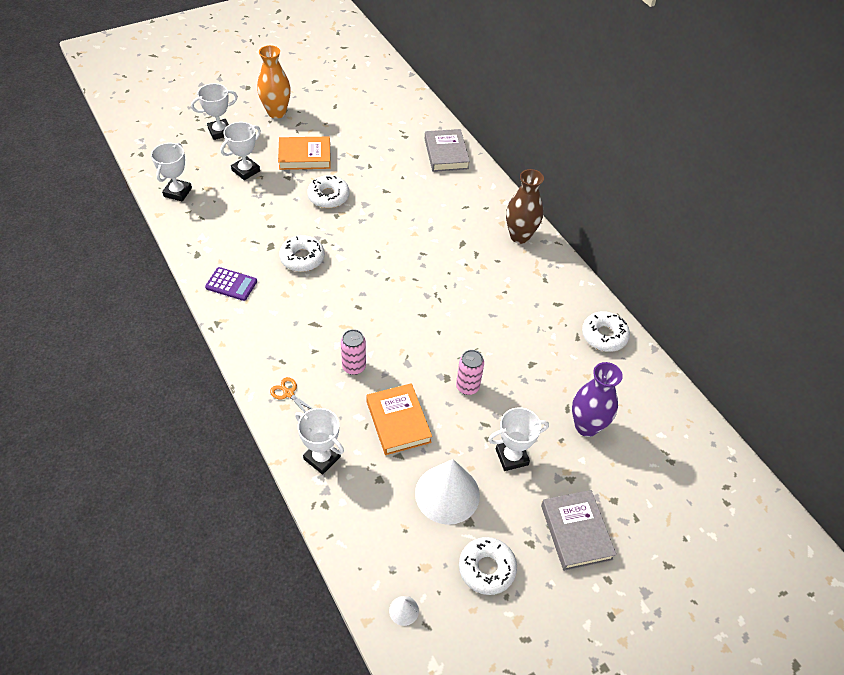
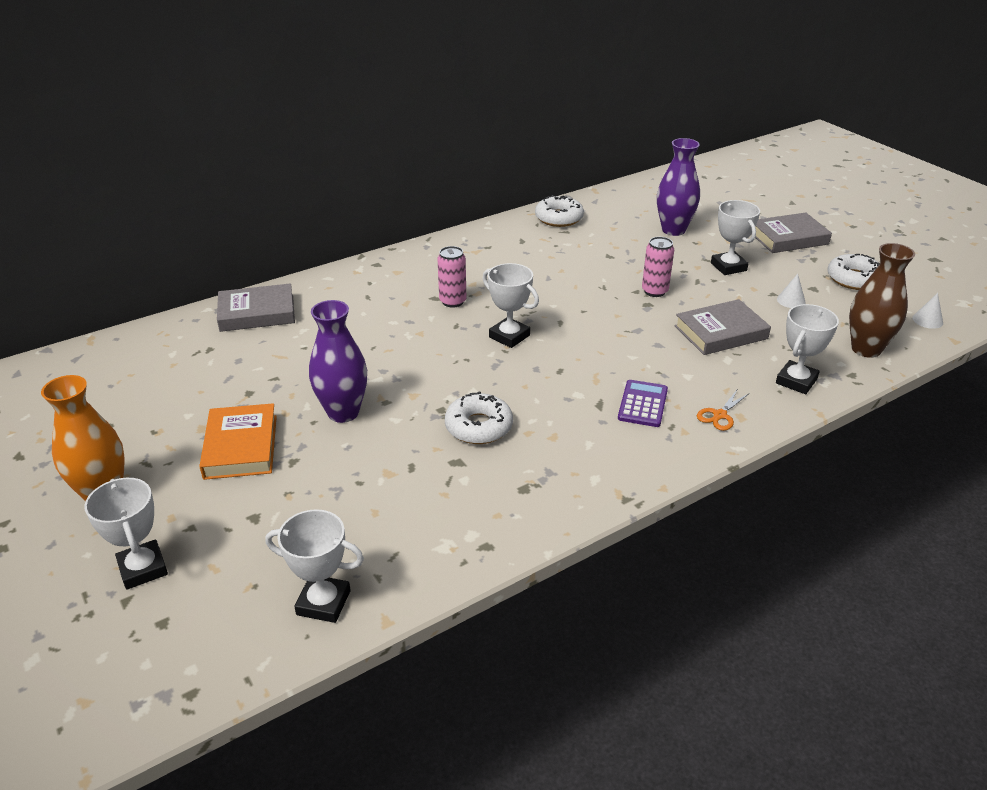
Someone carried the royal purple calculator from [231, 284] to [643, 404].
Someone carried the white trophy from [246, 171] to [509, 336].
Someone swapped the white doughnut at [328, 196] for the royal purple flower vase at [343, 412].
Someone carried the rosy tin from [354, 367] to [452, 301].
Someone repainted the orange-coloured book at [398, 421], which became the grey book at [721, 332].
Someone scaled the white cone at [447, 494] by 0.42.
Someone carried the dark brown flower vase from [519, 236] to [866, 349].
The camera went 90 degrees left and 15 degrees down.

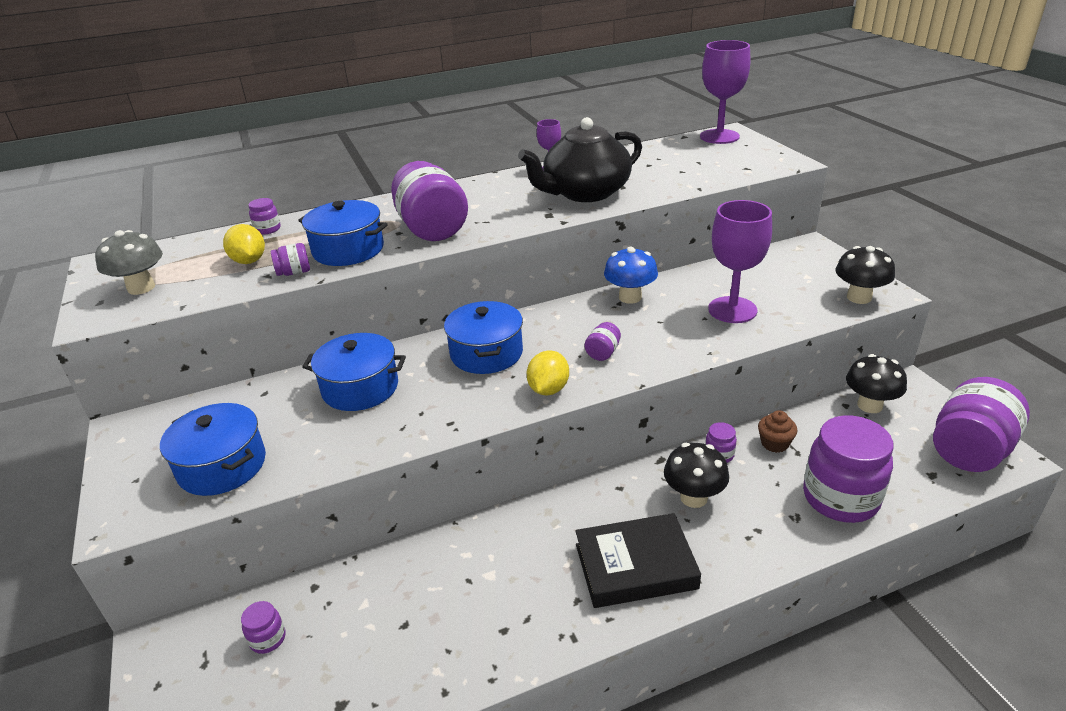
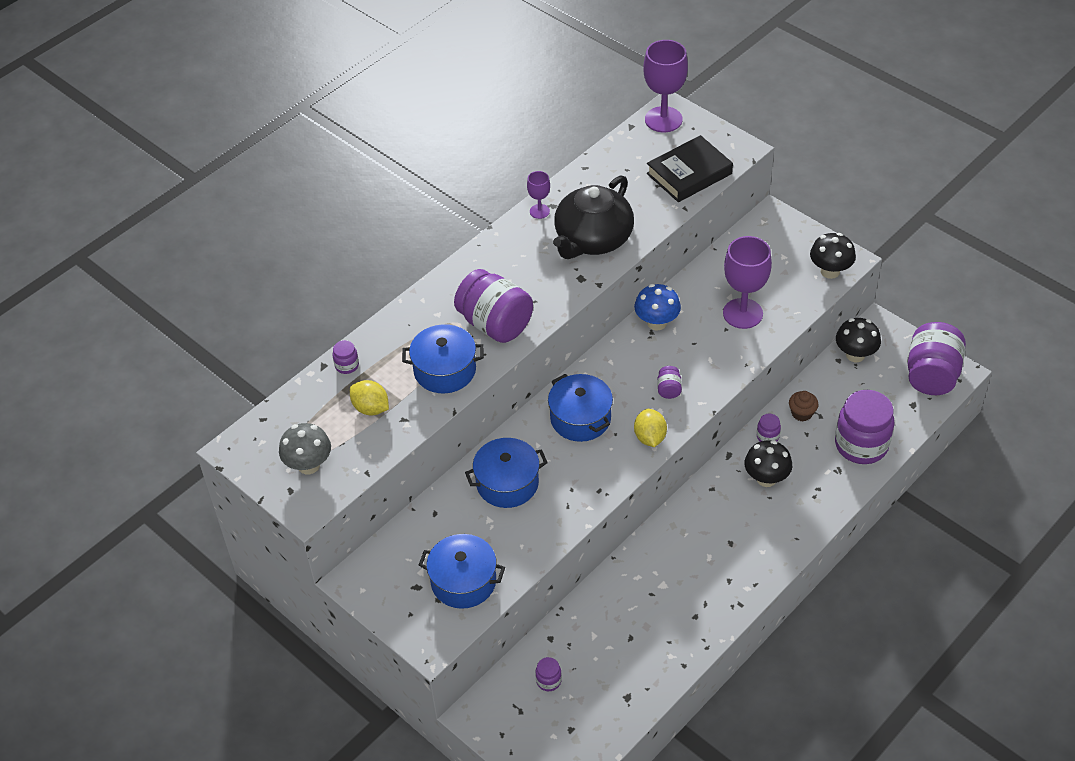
Someone took away the royal purple preserve jar at [294, 273].
Someone carried the ebony book from [635, 566] to [689, 174].
The camera went 25 degrees left and 15 degrees up.

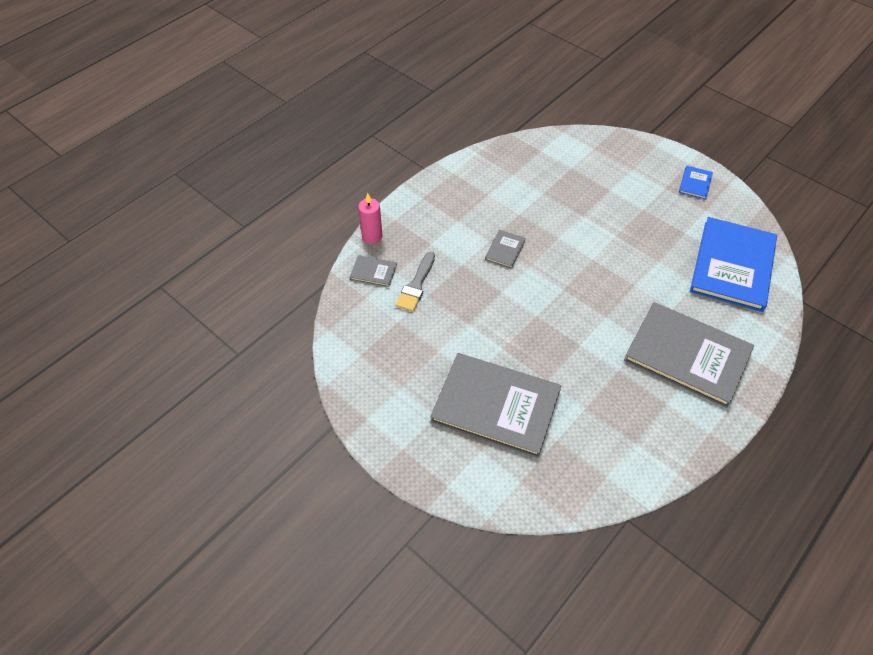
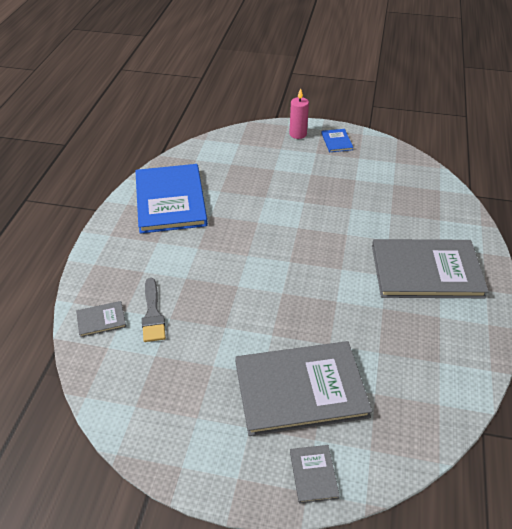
Someone carried the rosy candle from [372, 236] to [298, 134].
Someone carried the grey book from [505, 250] to [313, 474].
Someone carried the blue book from [732, 265] to [170, 200].
The camera went 30 degrees left and 10 degrees down.

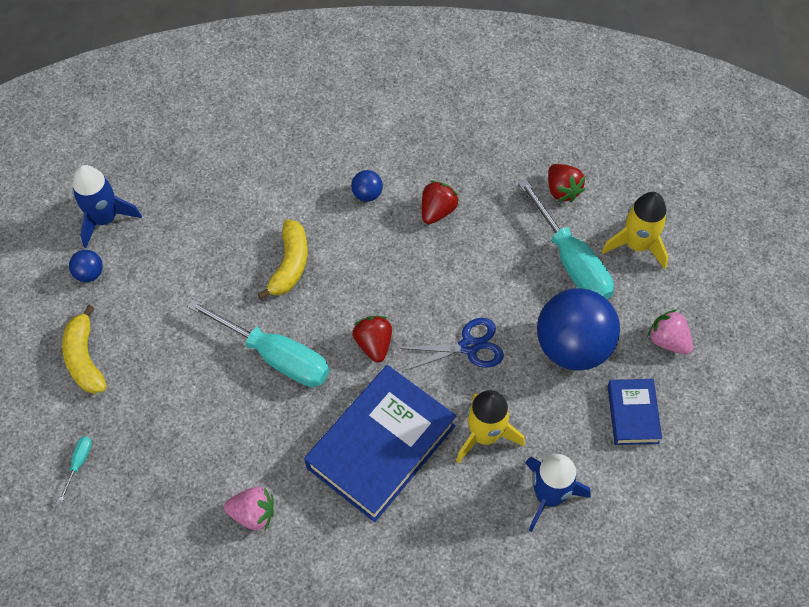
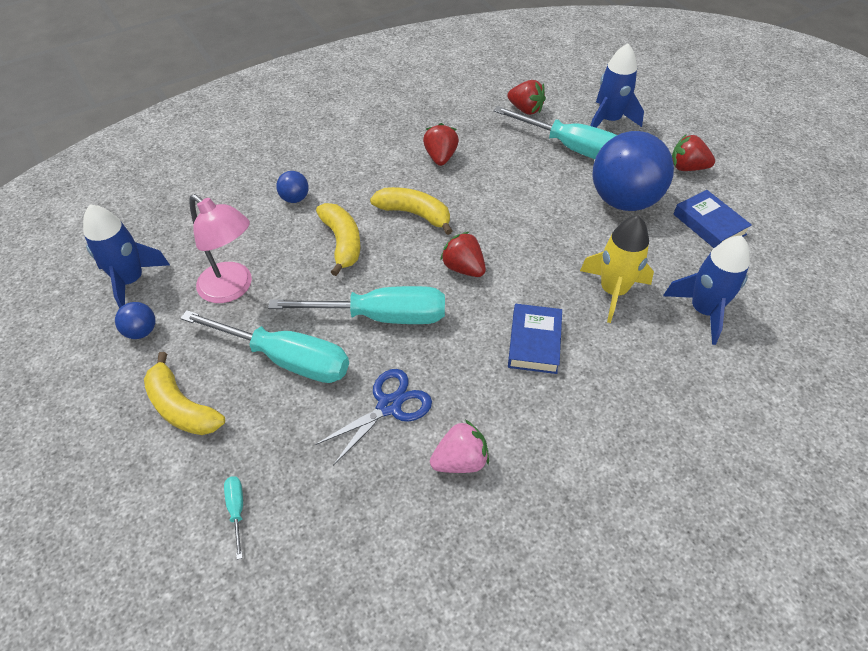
Someone scaled the blue book at [381, 446] by 0.51.
Someone carried the blue ball from [367, 194] to [295, 198].
Someone carried the blue shears from [469, 346] to [389, 406].
Someone repainted the yellow rocket at [637, 245], which became the blue rocket at [609, 120].
Someone repainted the rosy berry at [668, 340], which became the scarlet berry at [687, 168].
Someone put down the teal screwdriver at [286, 359].
Someone put down the rosy desk lamp at [233, 289].
Someone put down the yellow banana fruit at [414, 214].
The camera went 30 degrees left and 10 degrees down.

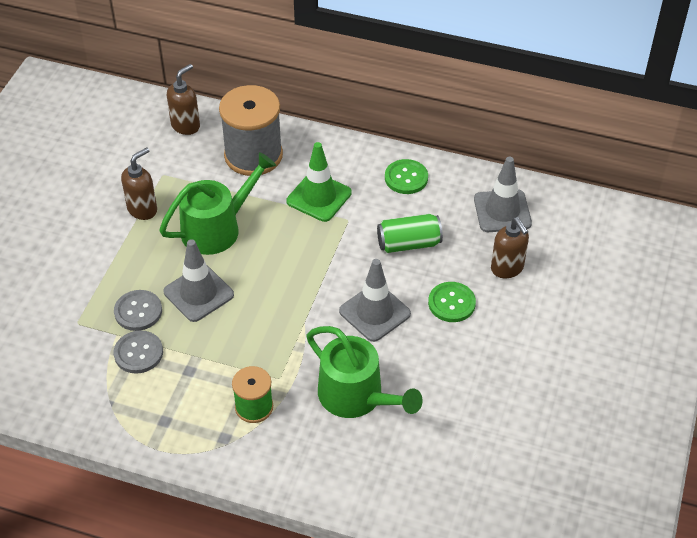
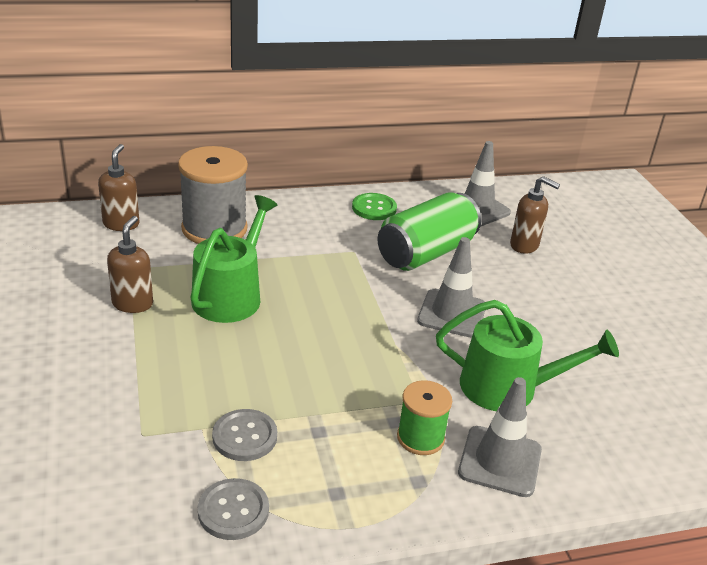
Someone carried the grey shirt button from [138, 311] to [233, 511].
Someone carried the grey safety cone from [198, 293] to [500, 461].
Someone took away the leaf-green safety cone at [319, 197].
Someone scaled the leaf-green tin at [408, 243] by 1.58.
Someone took away the leaf-green shirt button at [451, 303].
The camera went 35 degrees left and 15 degrees down.

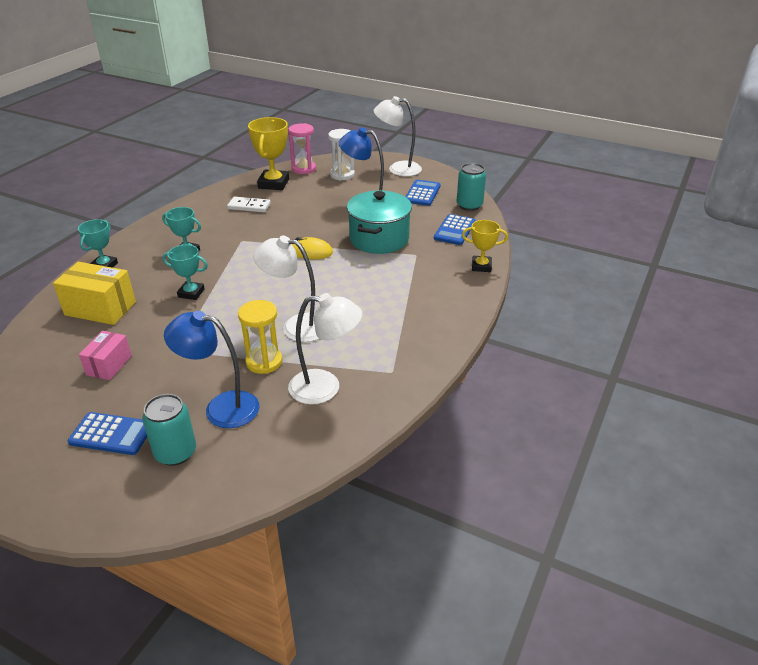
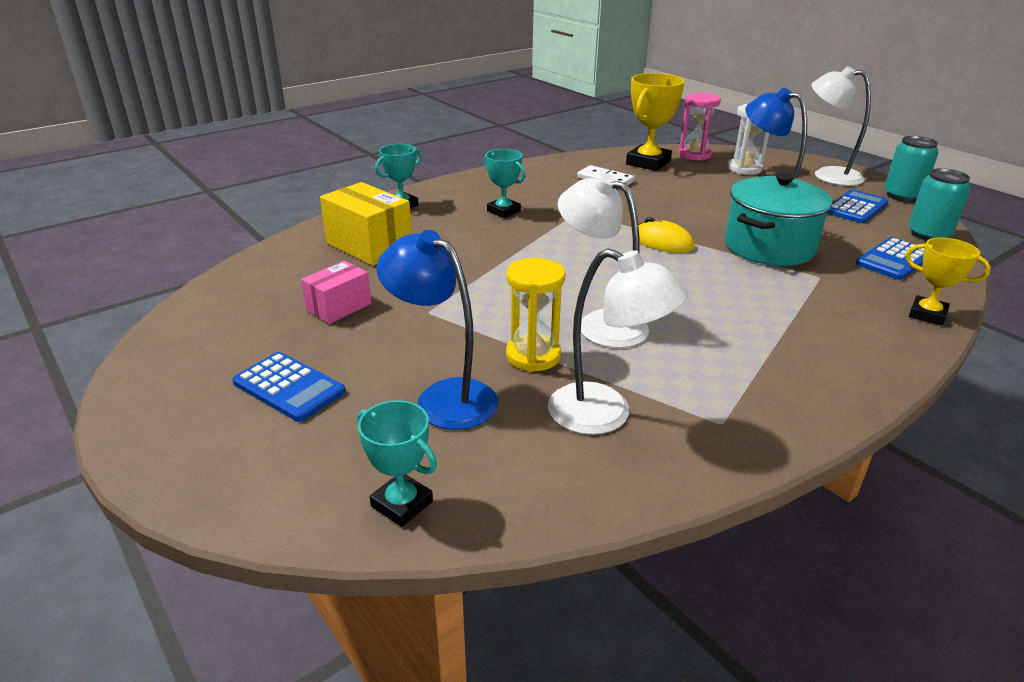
Someone carried the teal tin from [175, 452] to [902, 196].
Someone carried the teal trophy from [191, 293] to [402, 504].
The camera went 25 degrees right and 5 degrees down.

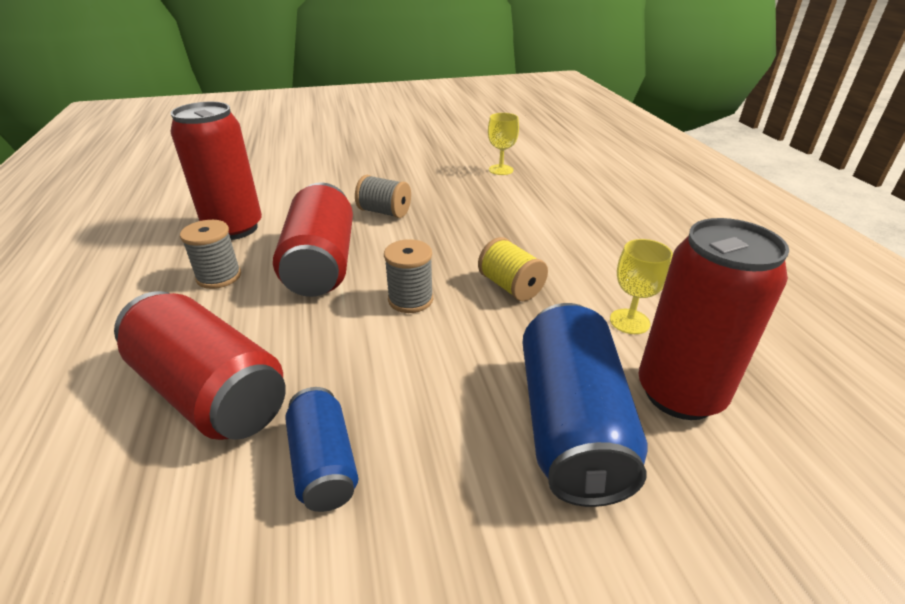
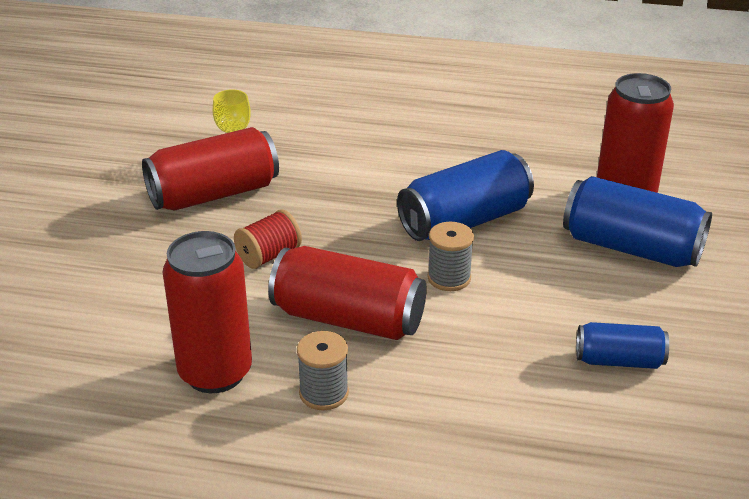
Someone carried the scarlet tin from [210, 391] to [214, 194].
Someone repainted the grey bobbin at [384, 212], which became the scarlet bobbin at [269, 255].
Someone swapped the yellow bobbin at [510, 287] for the blue tin at [464, 221].
Someone took away the yellow wine glass at [629, 321].
The camera went 65 degrees left and 0 degrees up.

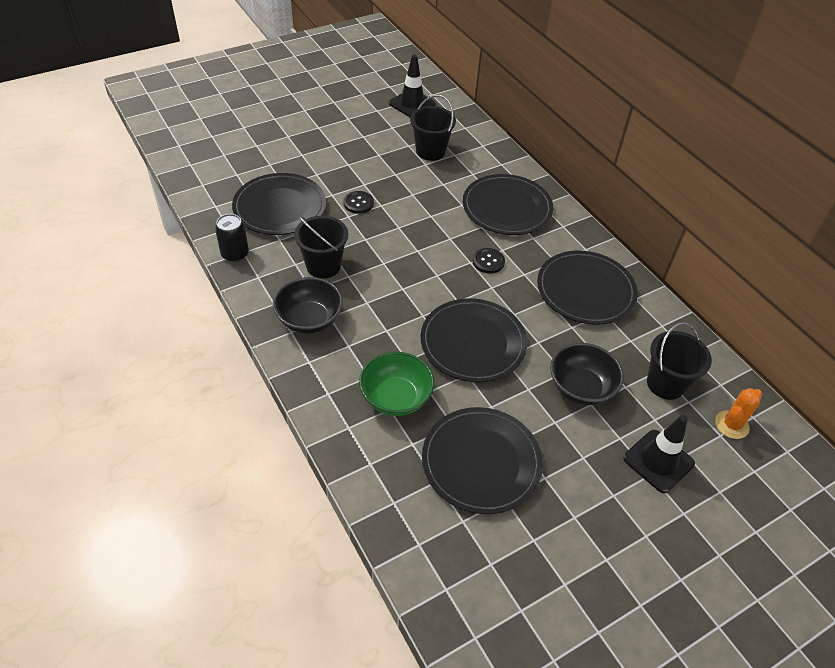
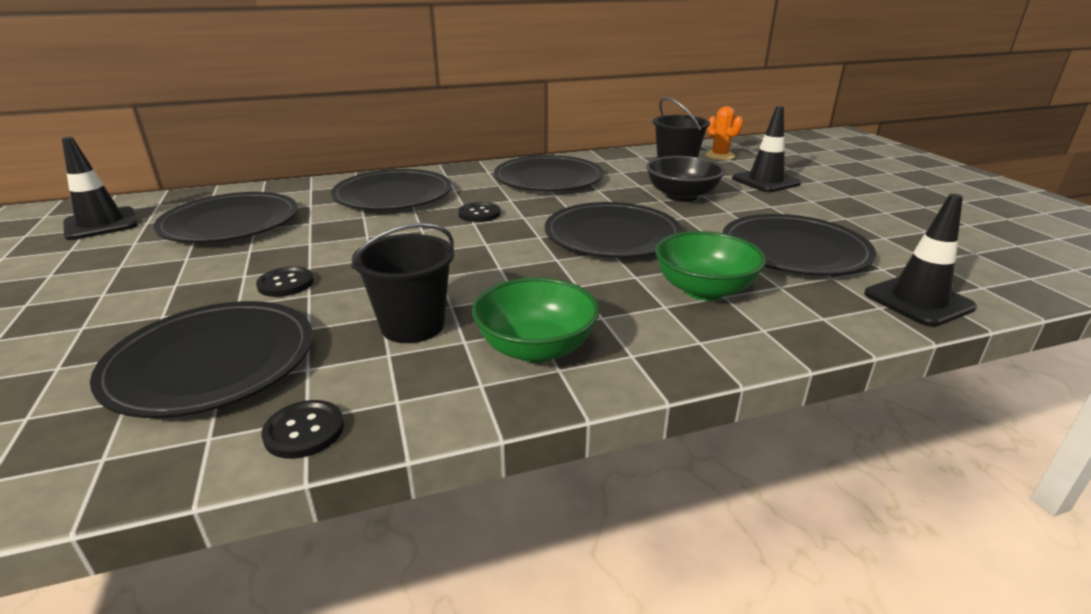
Someone swapped the ebony tin at [235, 254] for the ebony shirt button at [304, 431].
Someone repainted the ebony bowl at [309, 319], which became the leaf-green bowl at [536, 348].
Someone swapped the ebony pail at [430, 151] for the ebony plate at [230, 223].
Someone put down the ebony safety cone at [918, 301].
The camera went 75 degrees left and 20 degrees down.

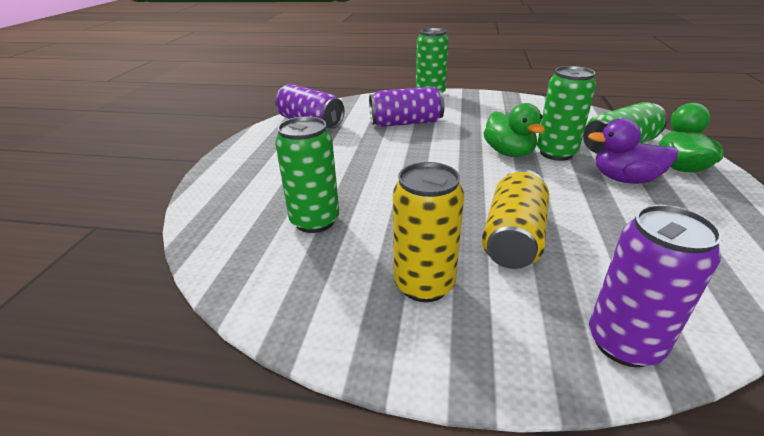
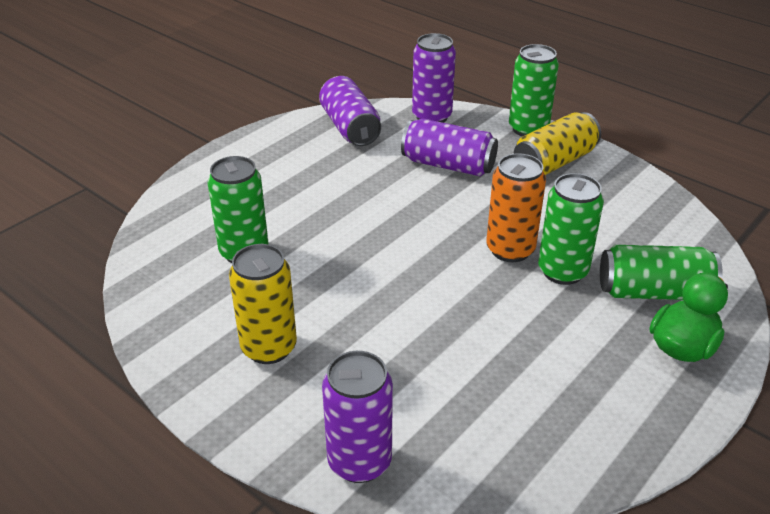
Someone carried the yellow tin from [513, 238] to [554, 162].
Someone swapped the leaf-green duck at [509, 153] for the orange-coloured tin at [510, 250].
Someone took away the royal purple duck at [624, 179].
Someone put down the royal purple tin at [431, 117].
The camera went 30 degrees right and 5 degrees up.

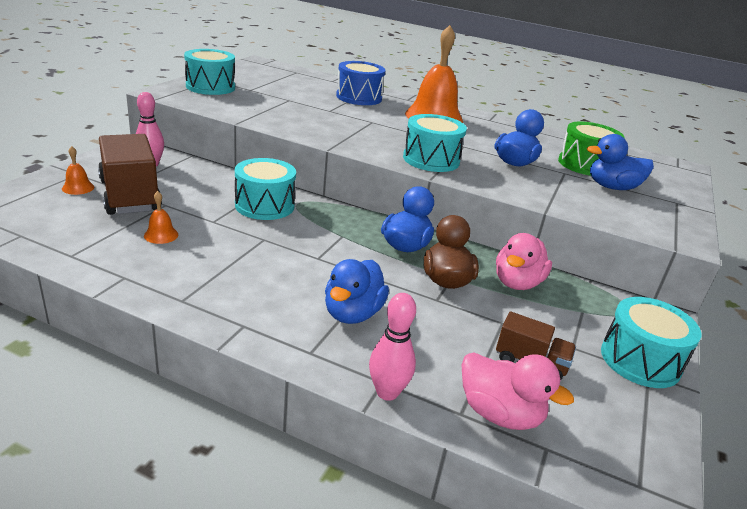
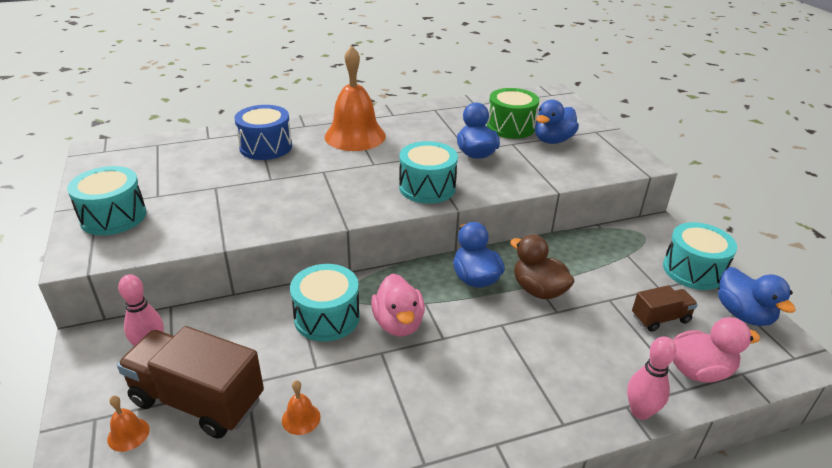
Someone carried the blue duck from [352, 313] to [743, 314].
Someone carried the rosy duck from [517, 283] to [398, 323].
The camera went 40 degrees left and 5 degrees up.

